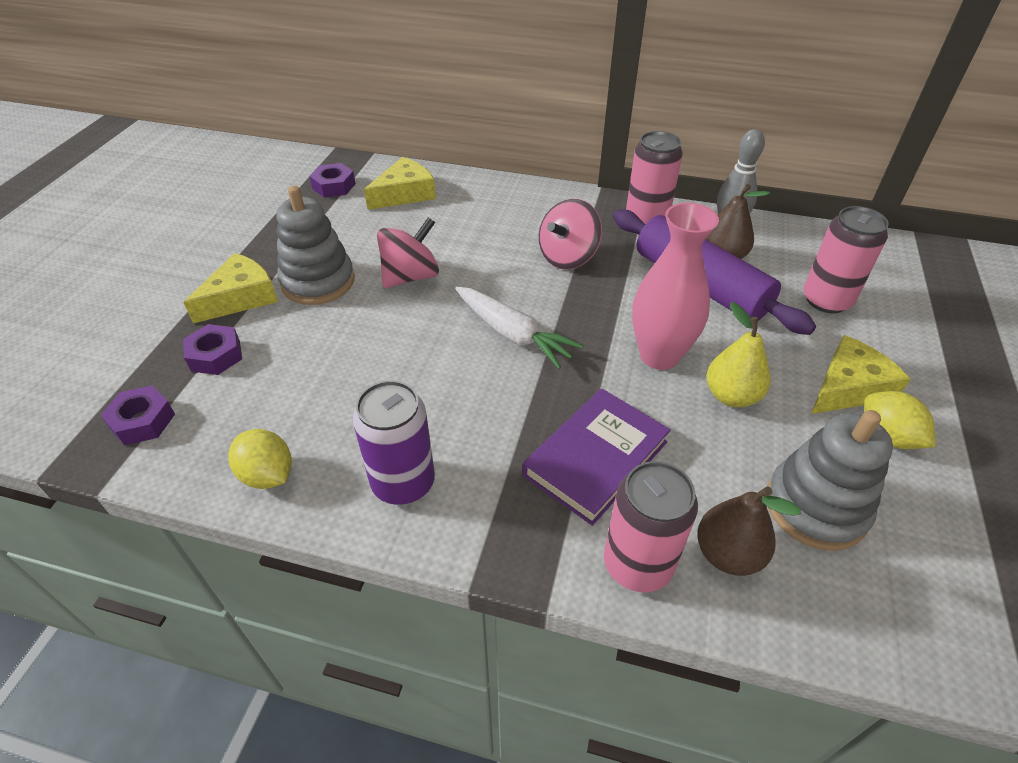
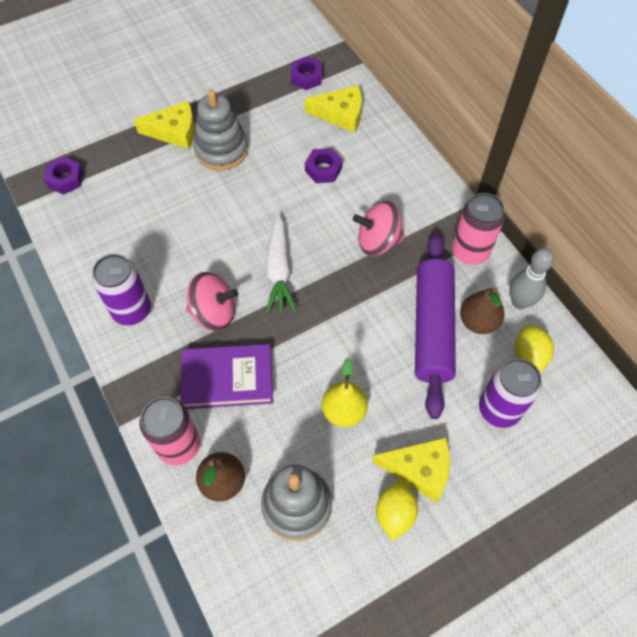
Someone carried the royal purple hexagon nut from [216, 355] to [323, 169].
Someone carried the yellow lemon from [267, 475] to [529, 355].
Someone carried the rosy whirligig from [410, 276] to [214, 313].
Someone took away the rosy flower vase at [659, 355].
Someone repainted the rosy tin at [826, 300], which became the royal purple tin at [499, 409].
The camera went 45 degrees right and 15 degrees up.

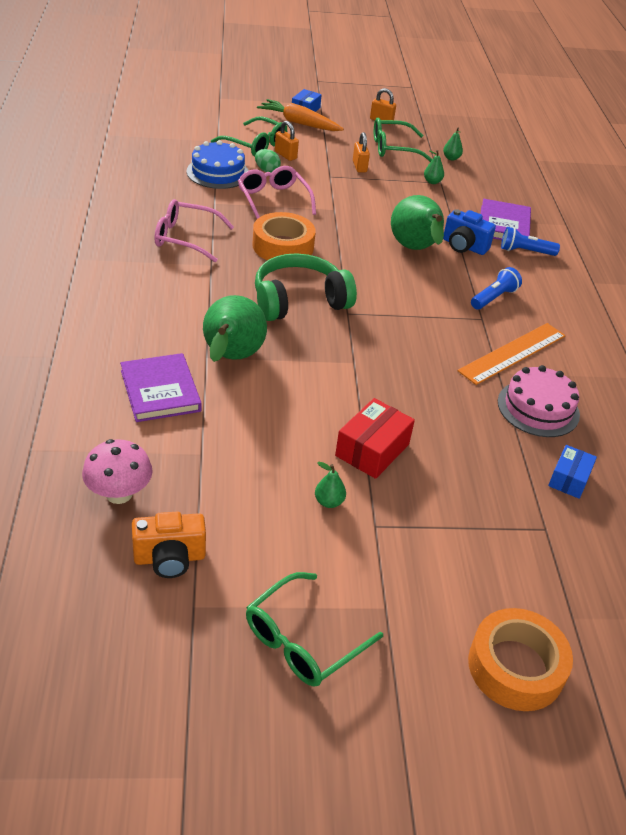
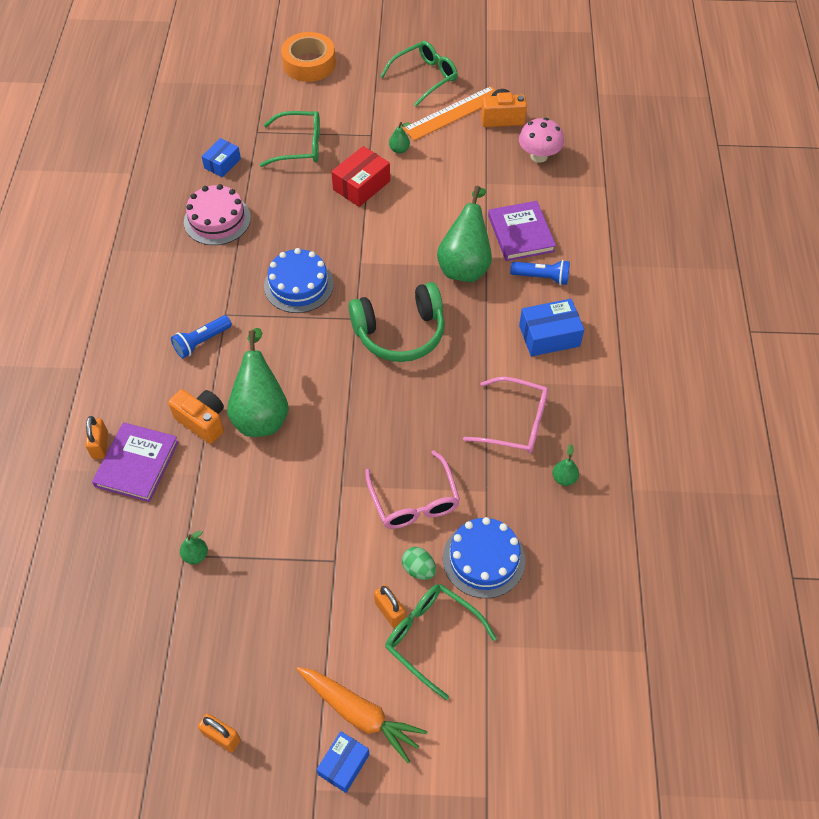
Someone took away the orange-coloured sticky tape at [283, 246].
Someone carried the orange-coloured lock from [359, 166] to [100, 445].
Someone carried the leaf-green spectacles from [394, 148] to [299, 146].
Someone carried the leaf-green pear fruit from [451, 158] to [564, 478].
Someone repainted the blue compact camera at [464, 246], which became the orange-coloured compact camera at [202, 421].
Someone carried the orange-coloured ruler from [513, 353] to [453, 113].
Someone carried the blue flashlight from [525, 251] to [542, 277].
Someone put down the blue gateau at [298, 285].
Someone put down the blue parcel at [549, 336].
The camera went 170 degrees left and 15 degrees up.

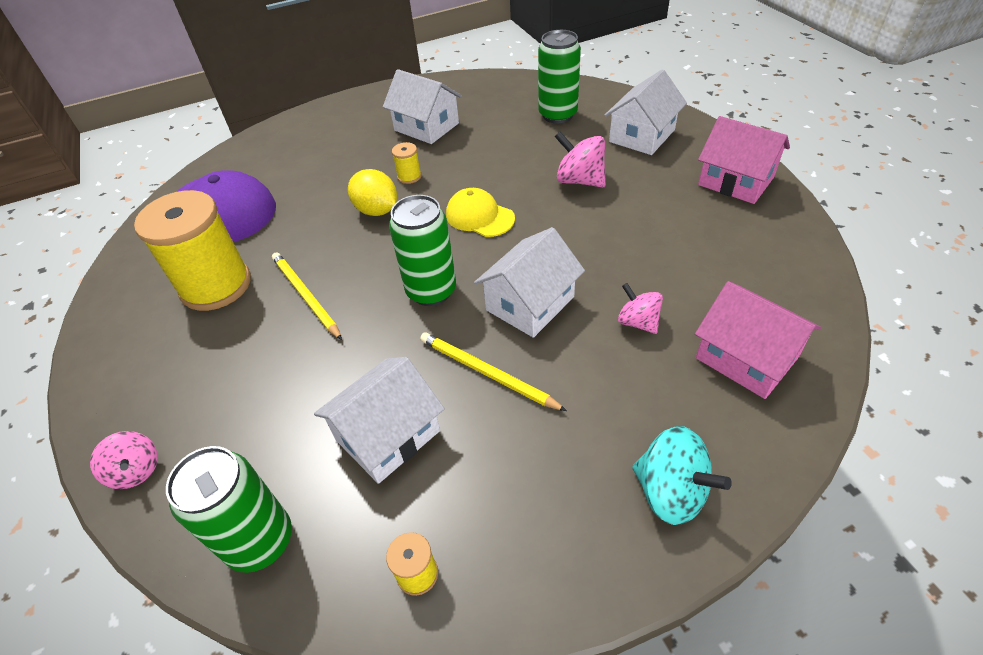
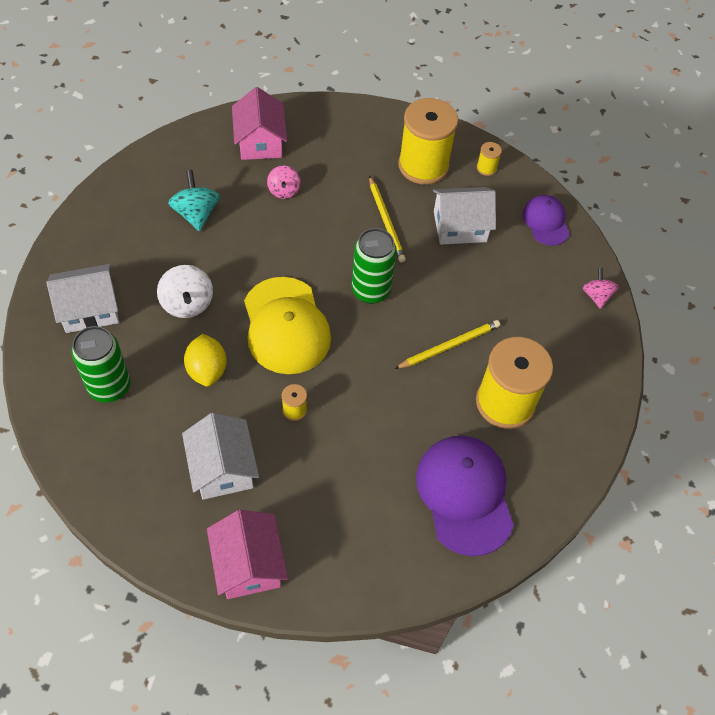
Someone swapped the leaf-green tin at [260, 541] for the royal purple cap at [546, 222].
Someone rotated the yellow lead pencil at [305, 296] by 120 degrees counterclockwise.
Someone carried the yellow lemon from [377, 210] to [207, 370].
Someone scaled the yellow cap at [479, 216] by 1.75.
Someone took away the white toy house at [530, 303].
Someone repainted the rosy whirligig at [580, 180], which became the white whirligig at [187, 303].
Someone carried the teal whirligig from [670, 492] to [196, 214].
Someone carried the rosy toy house from [736, 181] to [248, 564].
Someone put down the yellow bobbin at [423, 166].
The camera went 150 degrees left and 10 degrees up.

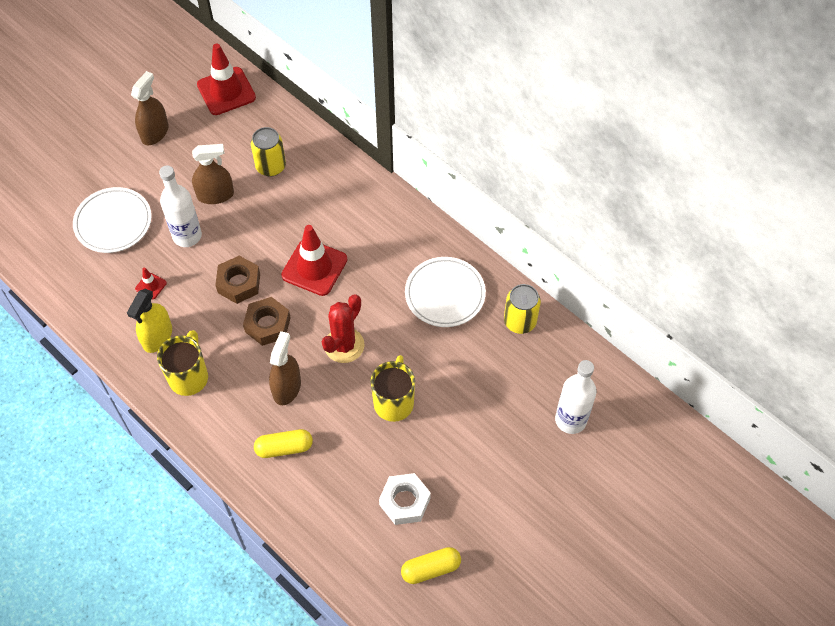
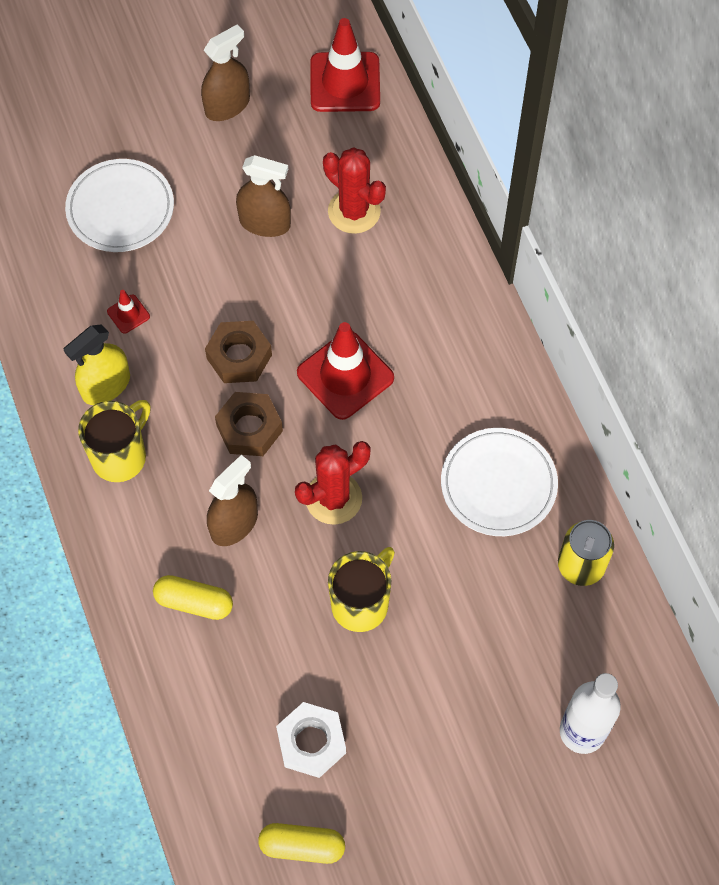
Someone took away the white drink bottle at [187, 236].
Someone swapped the yellow tin at [271, 166] for the scarlet prickly plant at [354, 211].
The camera went 25 degrees right and 5 degrees up.

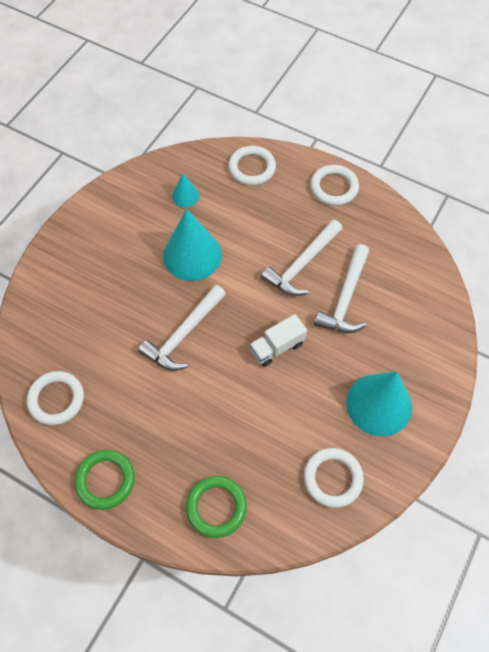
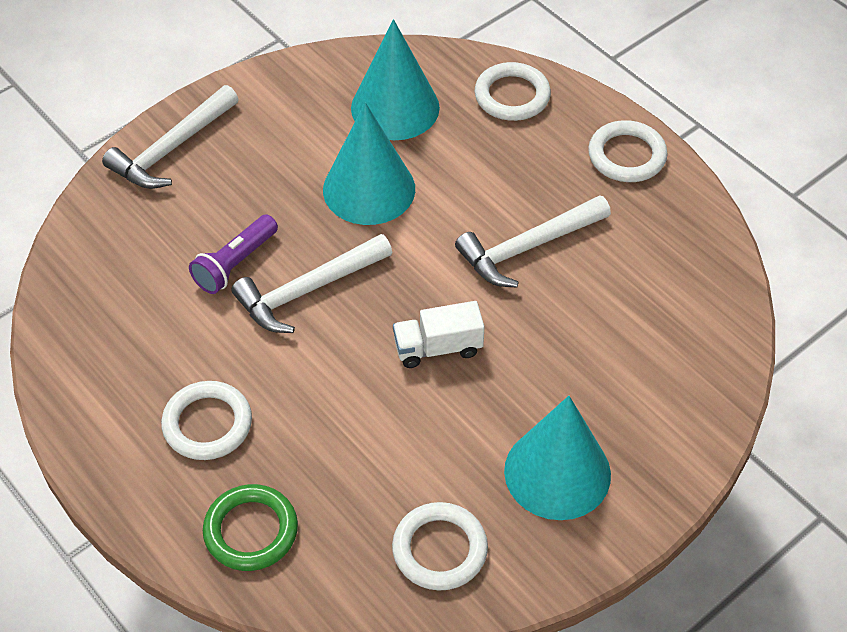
Someone carried the white torus from [56, 399] to [207, 424].
Someone took away the leaf-green torus at [105, 480].
Someone scaled the teal cone at [185, 196] by 2.07.
Someone carried the white claw hammer from [345, 298] to [171, 149].
Someone put down the royal purple flashlight at [235, 264].
The camera went 20 degrees right and 10 degrees down.

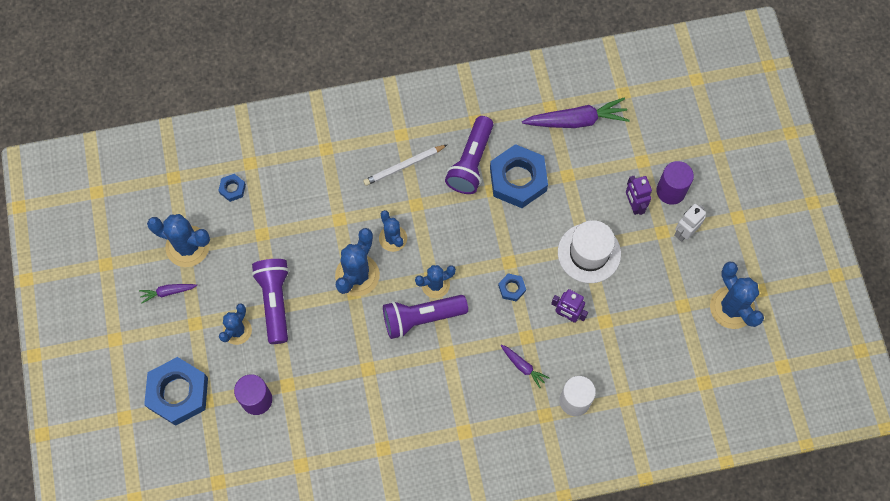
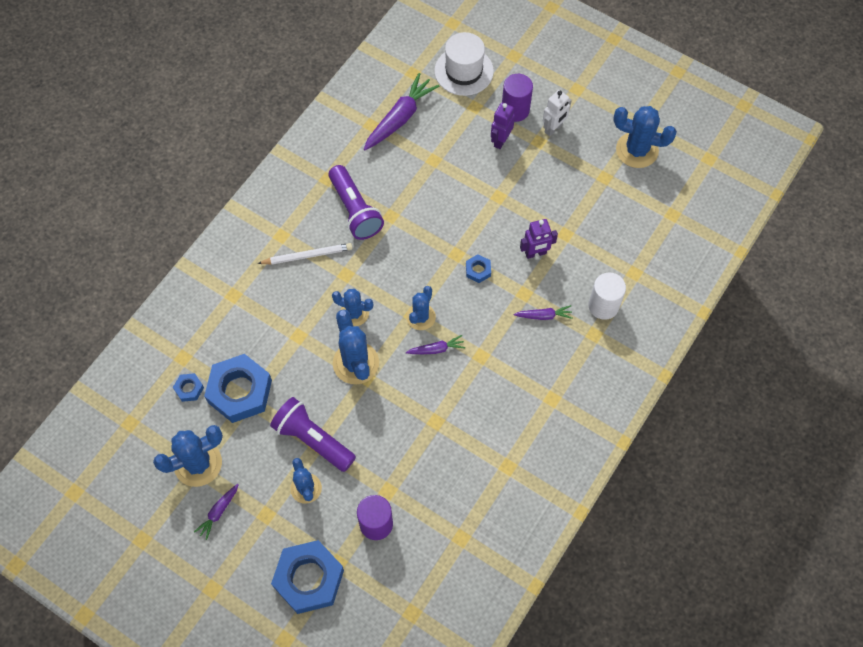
Someone rotated the white lead pencil at [404, 166] by 120 degrees counterclockwise.
Someone swapped the royal purple flashlight at [421, 318] for the royal purple root vegetable at [436, 349].
Someone carried the blue hexagon nut from [518, 179] to [240, 391].
Someone carried the white tall hat from [589, 253] to [464, 71].
Someone rotated the royal purple toy robot at [633, 205] by 90 degrees clockwise.
Someone rotated the white toy robot at [684, 232] by 135 degrees counterclockwise.
The camera went 45 degrees left and 5 degrees down.

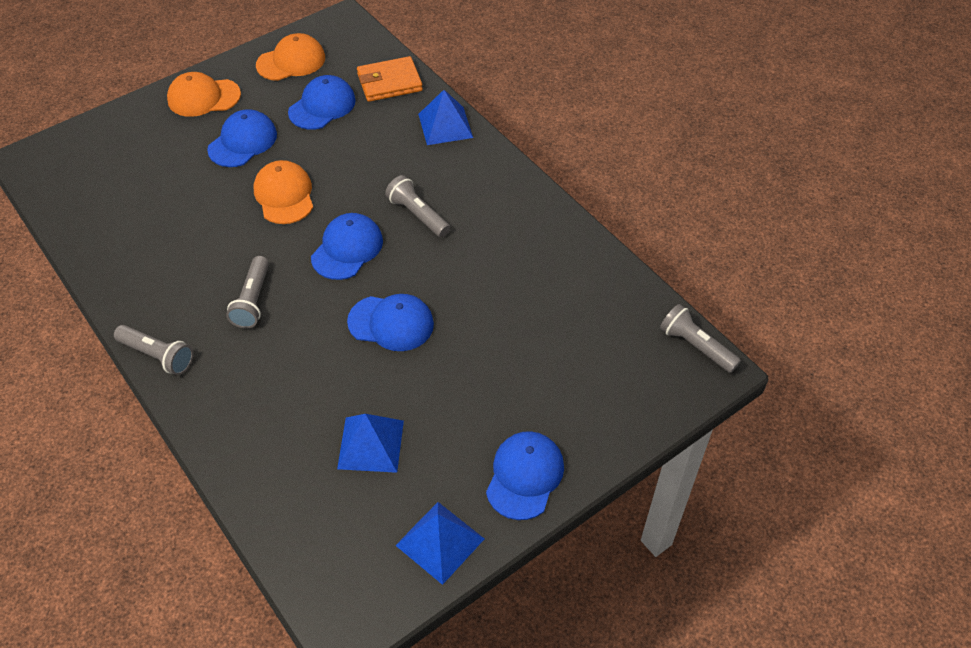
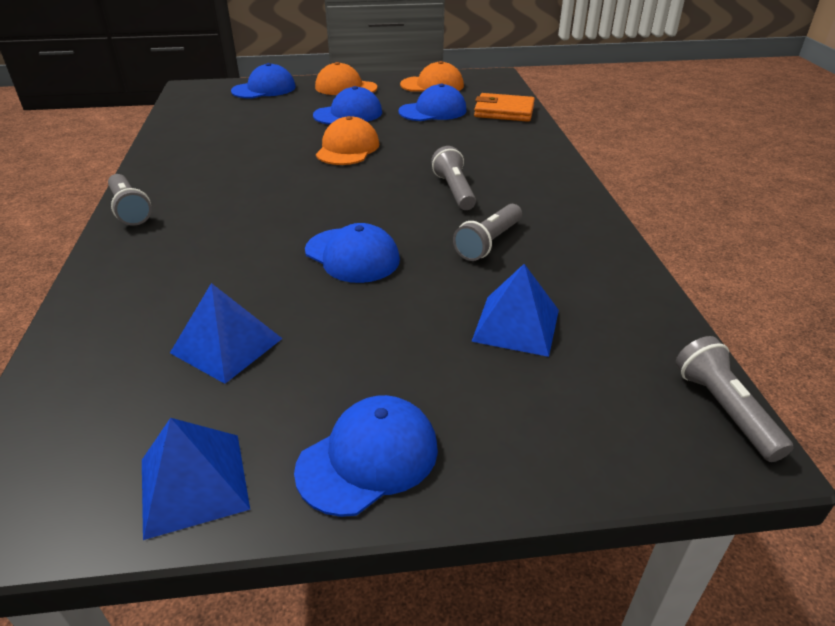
Someone carried the grey flashlight from [253, 300] to [488, 243].
Someone carried the blue cap from [347, 249] to [264, 89].
Someone carried the blue pyramid from [445, 125] to [516, 325].
The camera went 30 degrees right and 15 degrees down.

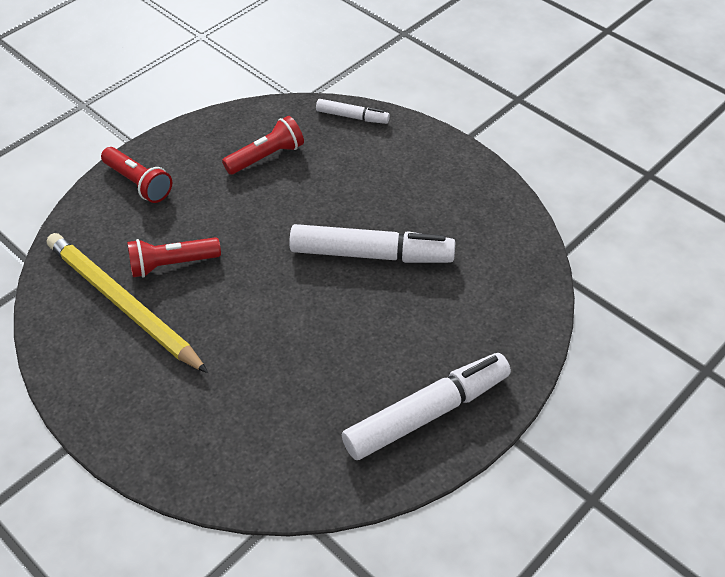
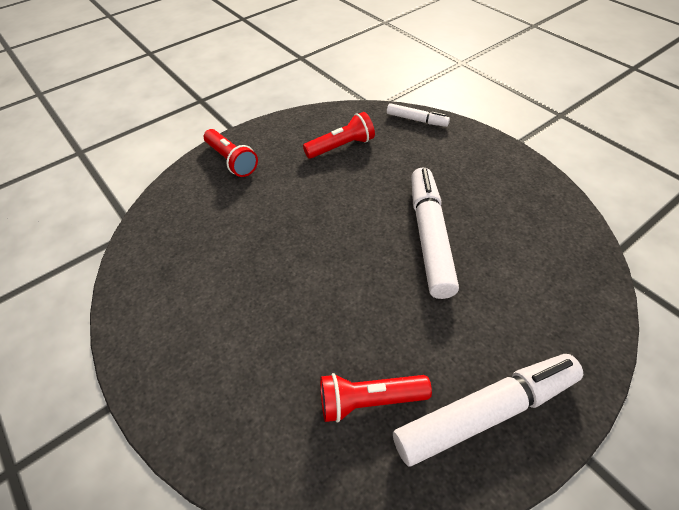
Someone took away the yellow lead pencil at [123, 304].
Someone carried the scarlet flashlight from [172, 264] to [369, 401].
Someone rotated the white felt pen at [371, 254] by 105 degrees counterclockwise.
The camera went 10 degrees right and 0 degrees up.

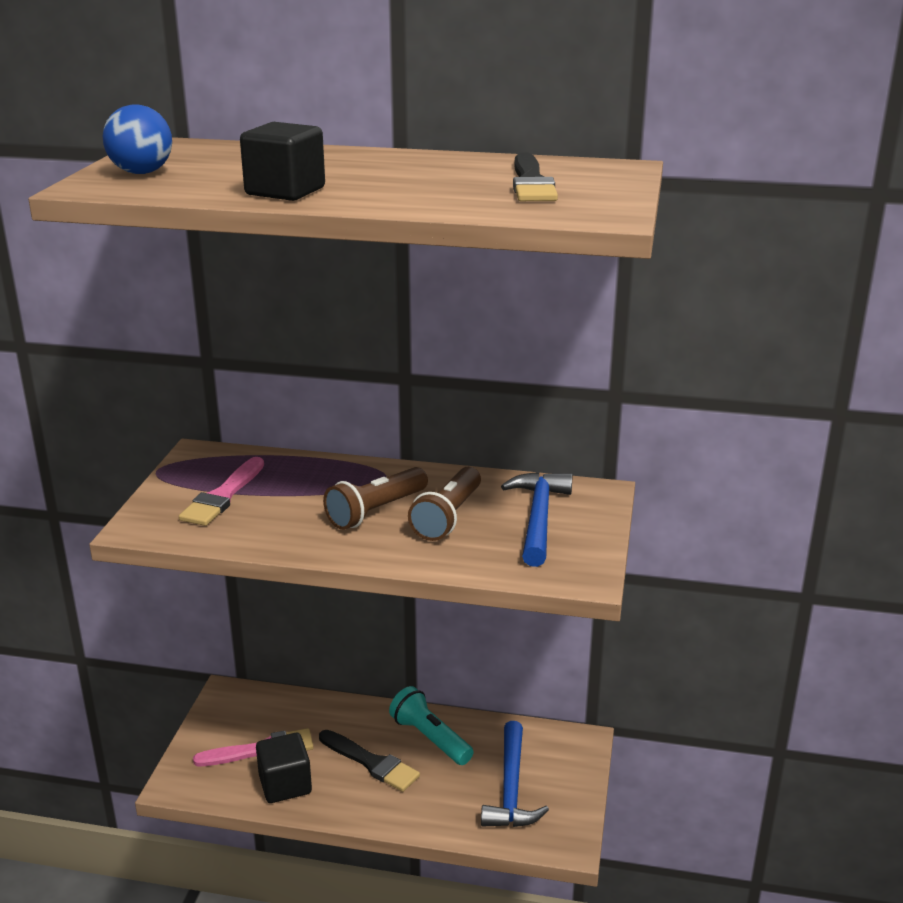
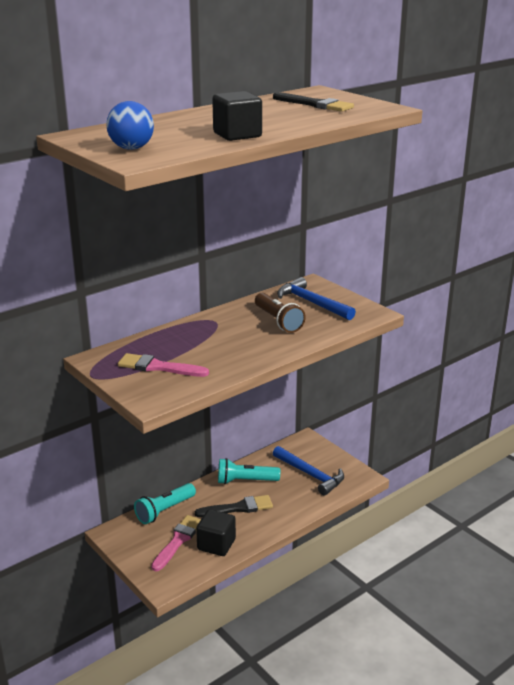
Someone rotated the rosy brush at [223, 496] by 135 degrees clockwise.
Someone took away the dark brown flashlight at [375, 511].
Someone put down the teal flashlight at [164, 510].
The camera went 50 degrees left and 0 degrees up.

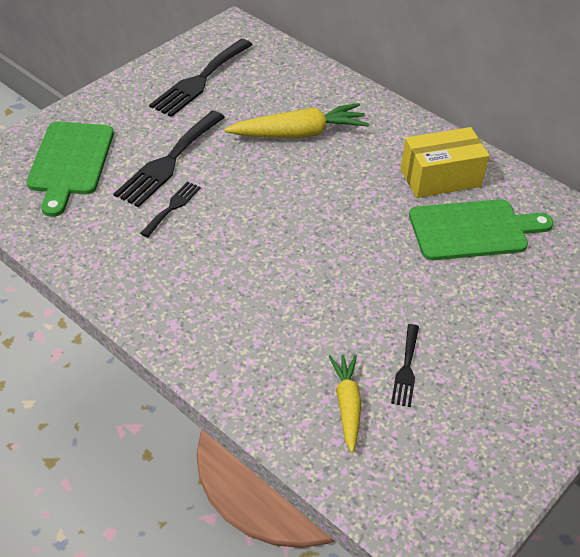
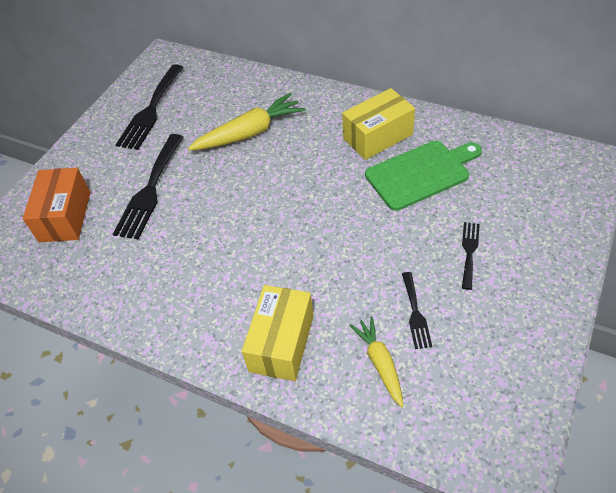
Someone swapped the leaf-green bread board at [70, 162] for the orange-coloured parcel at [65, 216].
Someone carried the ebony dinner fork from [172, 207] to [469, 252].
Someone put down the yellow parcel at [282, 343].
The camera went 10 degrees left and 5 degrees up.

